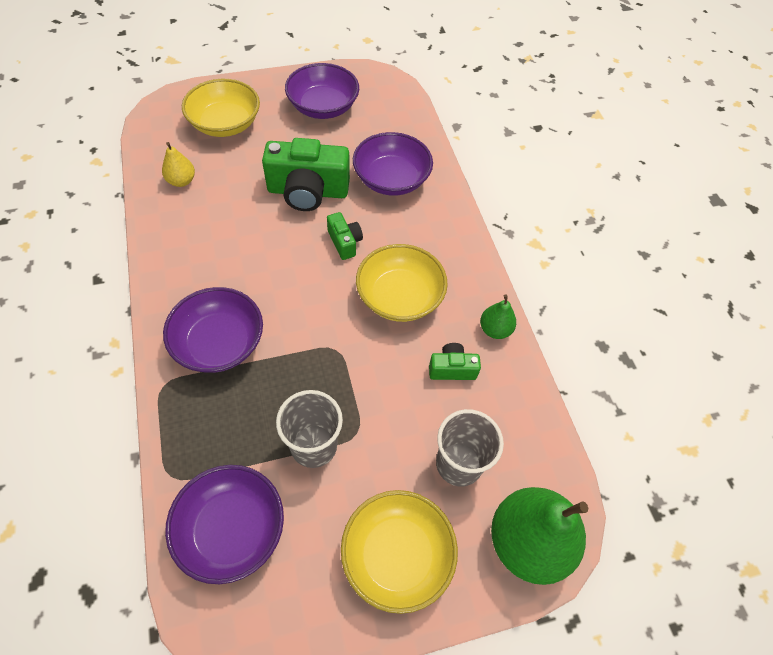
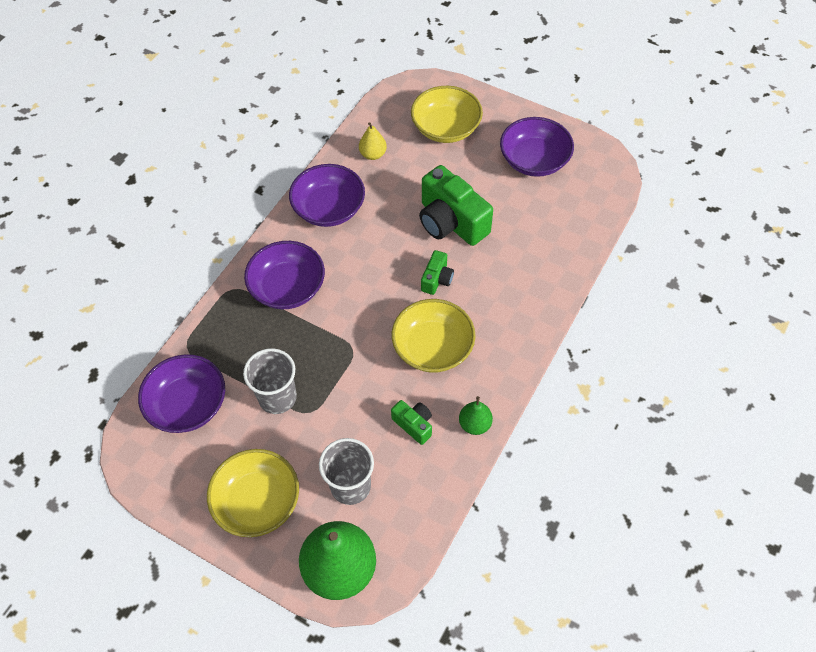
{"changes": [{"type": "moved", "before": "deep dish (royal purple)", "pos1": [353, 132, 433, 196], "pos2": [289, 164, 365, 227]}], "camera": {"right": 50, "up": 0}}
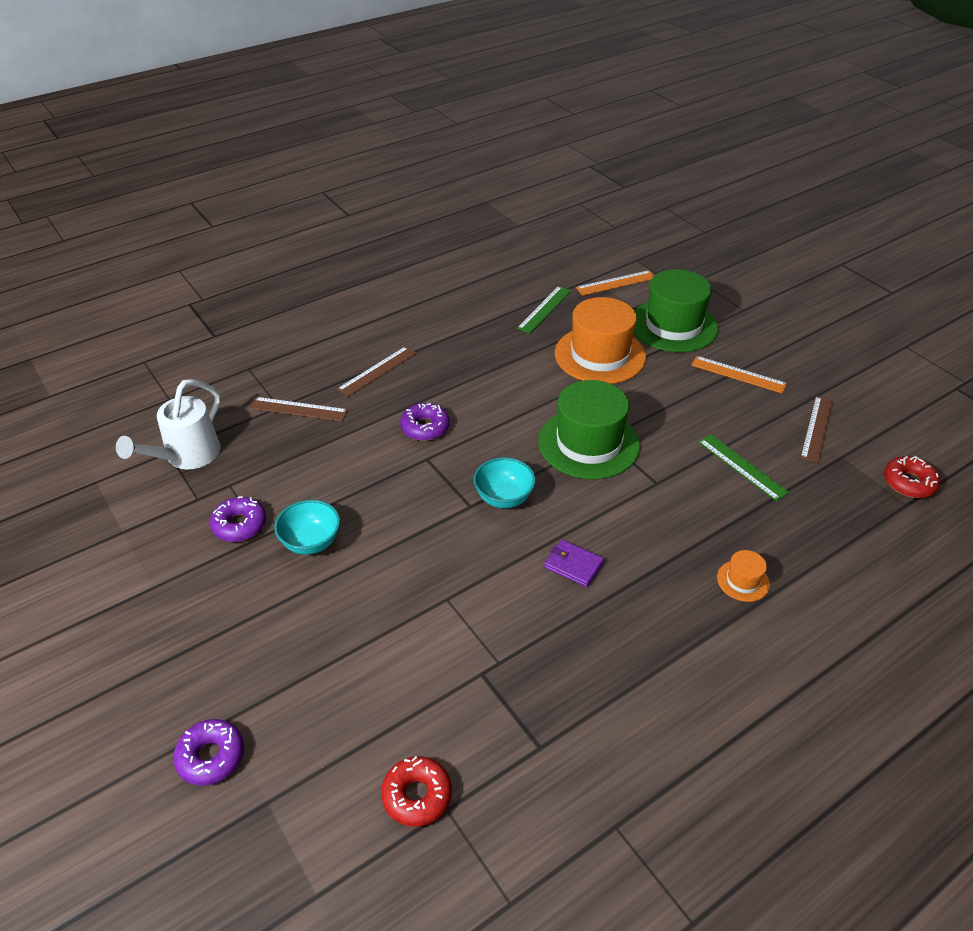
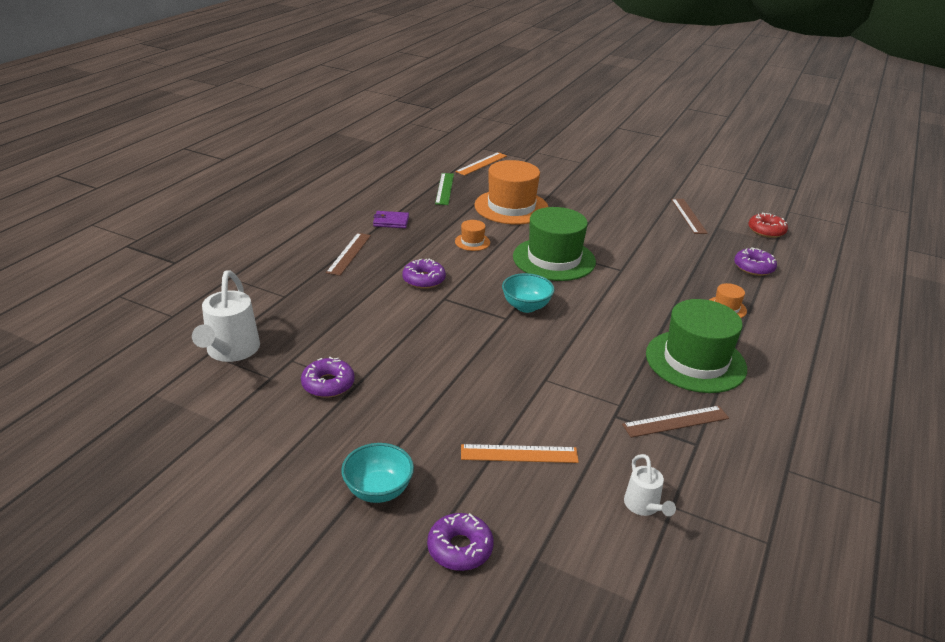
{"changes": [{"type": "moved", "before": "deep dish (aqua)", "pos1": [274, 500, 340, 555], "pos2": [341, 443, 414, 503]}, {"type": "moved", "before": "billfold (royal purple)", "pos1": [544, 540, 604, 587], "pos2": [373, 211, 409, 228]}, {"type": "added", "after": "tall hat (orange-coloured)", "pos2": [455, 220, 490, 251]}, {"type": "moved", "before": "measuring stick (orange-coloured)", "pos1": [691, 356, 787, 394], "pos2": [461, 444, 579, 463]}, {"type": "moved", "before": "measuring stick (russet)", "pos1": [250, 397, 348, 422], "pos2": [622, 406, 729, 438]}, {"type": "replaced", "before": "donut (red)", "after": "sprinkling can (white)", "pos1": [381, 756, 452, 827], "pos2": [624, 454, 676, 516]}, {"type": "moved", "before": "tall hat (green)", "pos1": [634, 269, 718, 352], "pos2": [646, 299, 747, 393]}, {"type": "added", "after": "donut (royal purple)", "pos2": [734, 247, 777, 276]}, {"type": "removed", "before": "measuring stick (green)", "pos1": [698, 434, 789, 501]}], "camera": {"right": -30, "up": -10}}
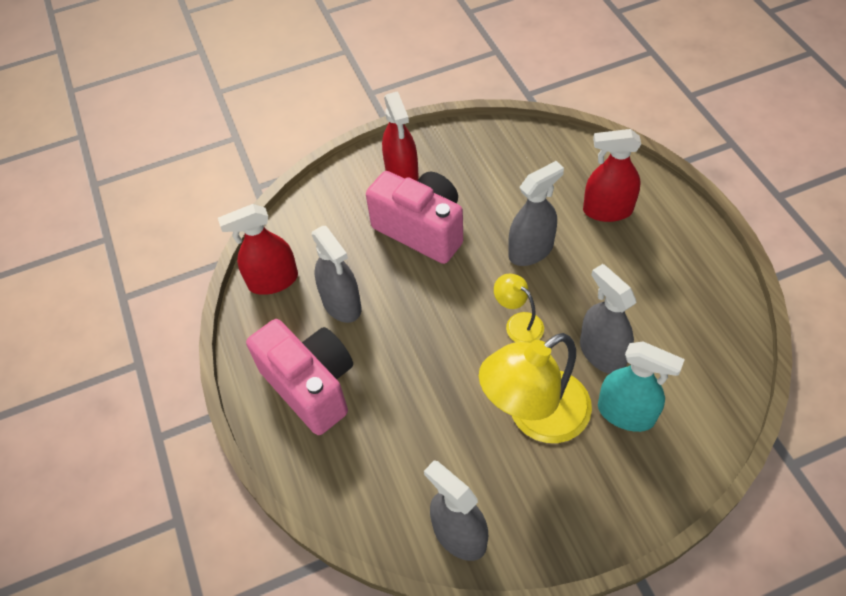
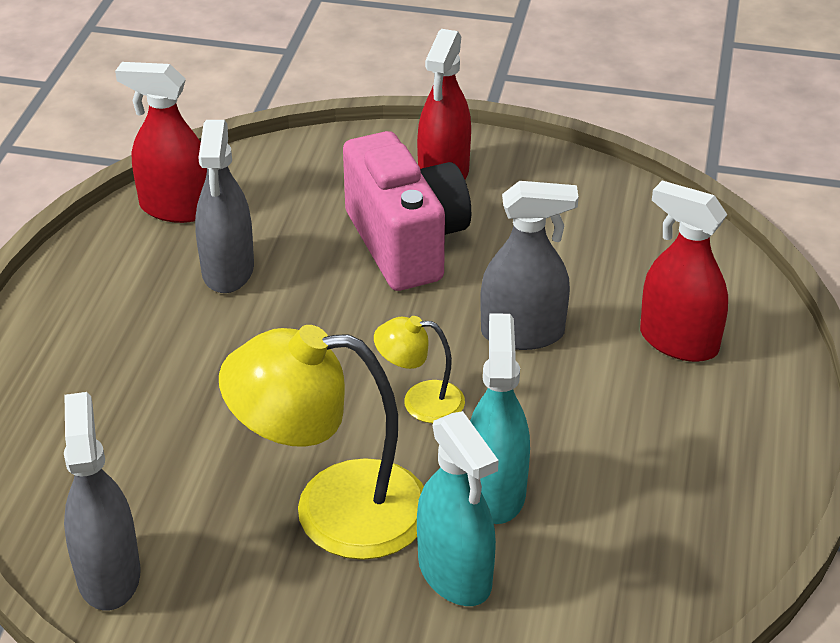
{"changes": [{"type": "turned", "before": "reading lamp (yellow)", "pos1": [494, 274, 544, 343], "pos2": [374, 316, 465, 423], "turn": -75}, {"type": "recoloured", "before": "sprayer (gray)", "after": "sprayer (aqua)", "pos1": [580, 264, 636, 374], "pos2": [470, 313, 530, 524]}, {"type": "removed", "before": "compact camera (rosy)", "pos1": [246, 319, 353, 435]}], "camera": {"right": 30, "up": -15}}
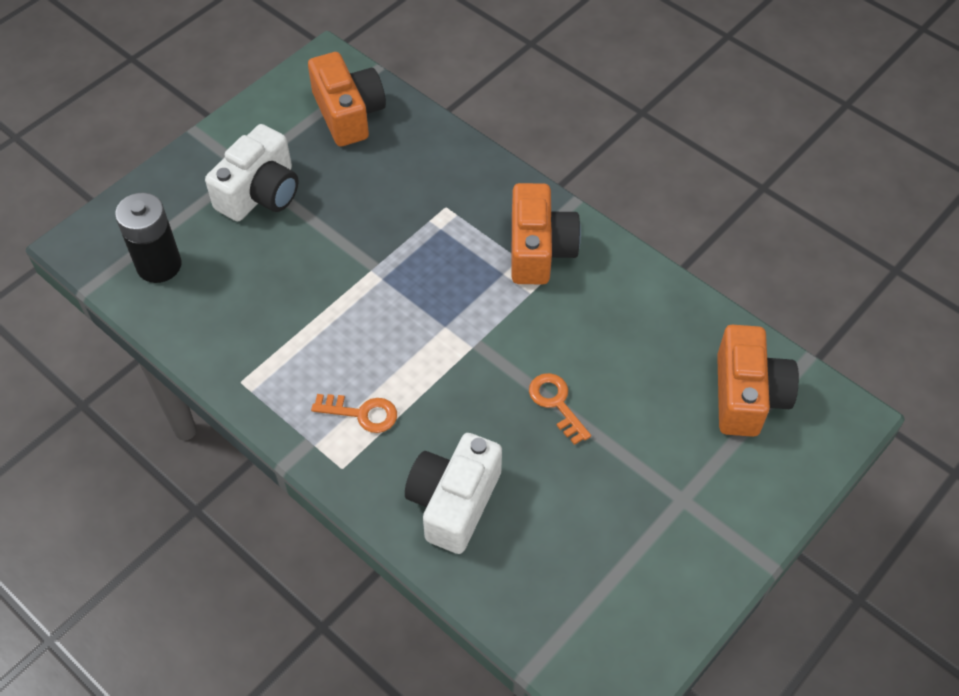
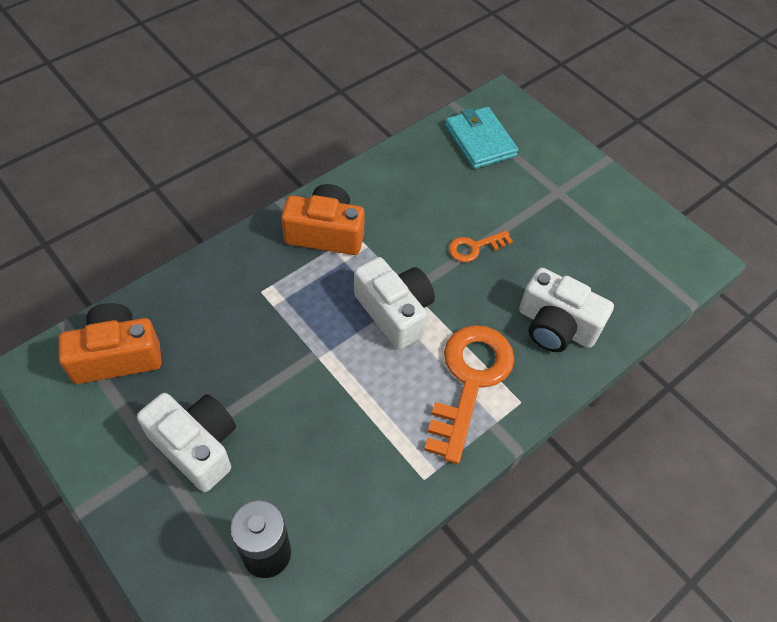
{"changes": [{"type": "added", "after": "compact camera (white)", "pos2": [354, 257, 435, 350]}, {"type": "resized", "before": "door key (orange-coloured)", "pos1": [311, 394, 397, 433], "pos2": [424, 325, 514, 464], "scale": 2.06}, {"type": "replaced", "before": "compact camera (orange-coloured)", "after": "billfold (aqua)", "pos1": [717, 325, 799, 437], "pos2": [445, 107, 518, 169]}], "camera": {"right": -85, "up": 0}}
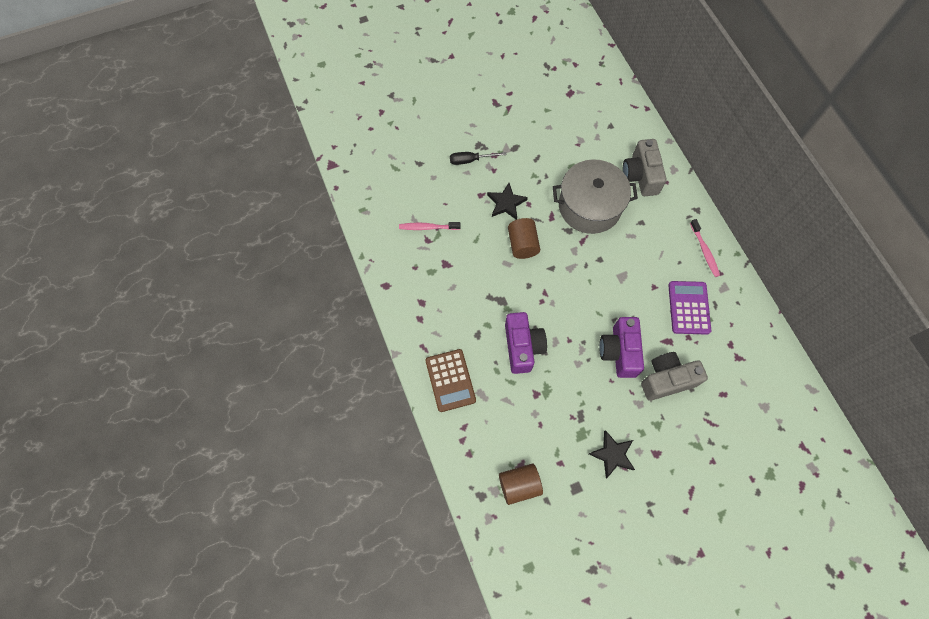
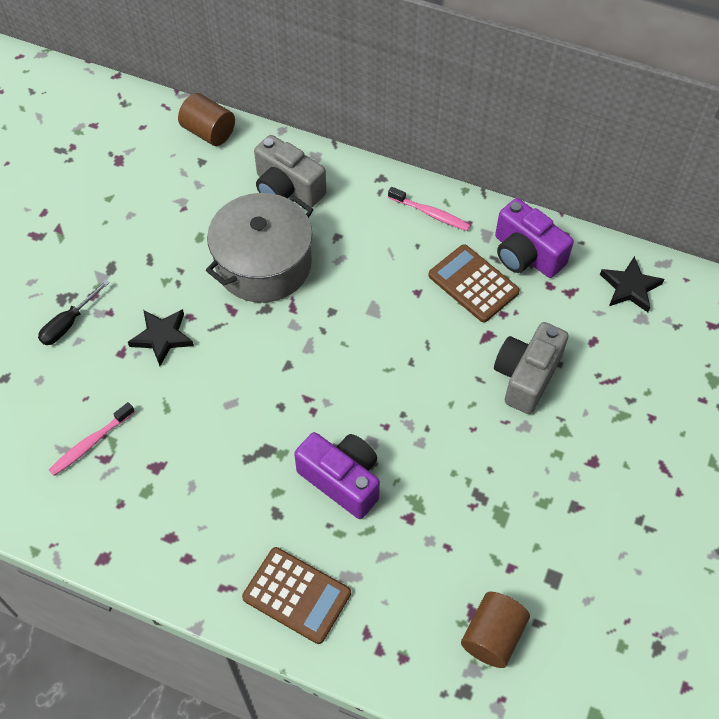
{"changes": [{"type": "moved", "before": "cylinder (russet)", "pos1": [508, 218, 540, 259], "pos2": [178, 93, 235, 146]}, {"type": "recoloured", "before": "adding machine (royal purple)", "after": "adding machine (russet)", "pos1": [668, 281, 711, 335], "pos2": [428, 244, 520, 322]}, {"type": "moved", "before": "compact camera (royal purple)", "pos1": [599, 317, 644, 378], "pos2": [495, 198, 574, 278]}, {"type": "moved", "before": "five-pointed star (black)", "pos1": [589, 430, 635, 478], "pos2": [600, 256, 664, 312]}], "camera": {"right": -45, "up": -10}}
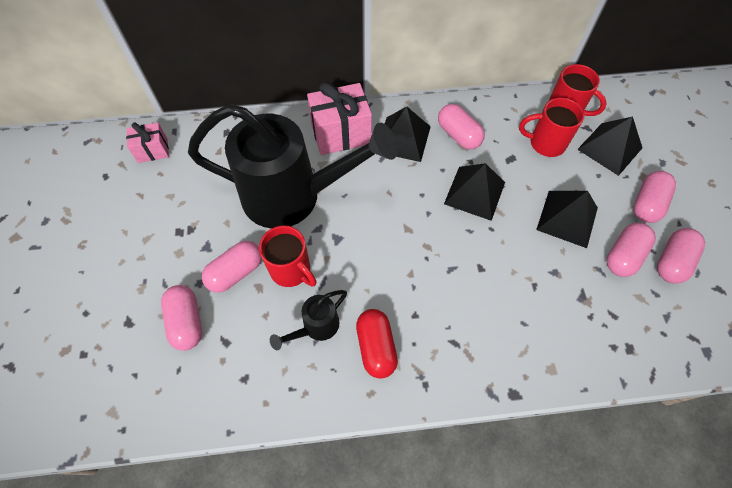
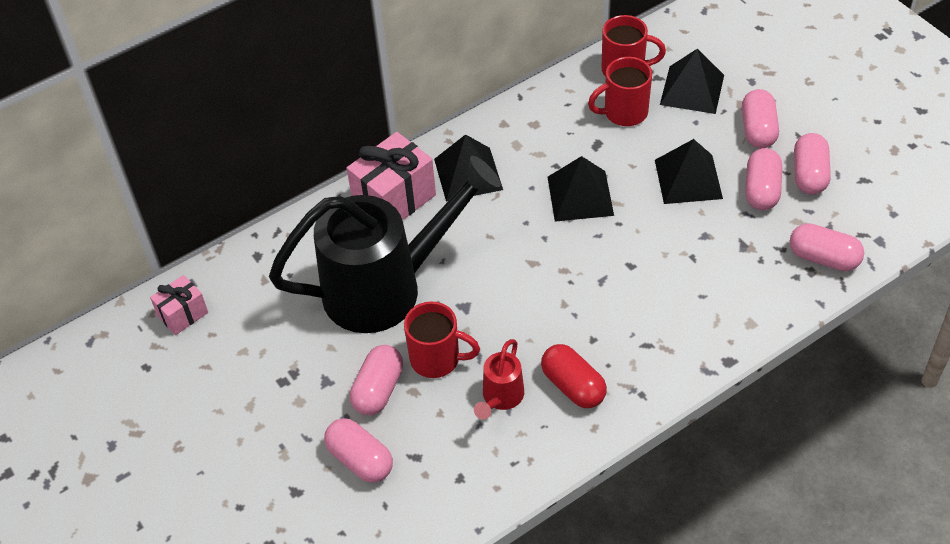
{"changes": [{"type": "recoloured", "before": "sprinkling can (black)", "after": "sprinkling can (red)", "pos1": [270, 290, 347, 350], "pos2": [474, 339, 524, 419]}, {"type": "moved", "before": "capsule (rosy)", "pos1": [438, 104, 485, 150], "pos2": [790, 223, 864, 271]}], "camera": {"right": -25, "up": -10}}
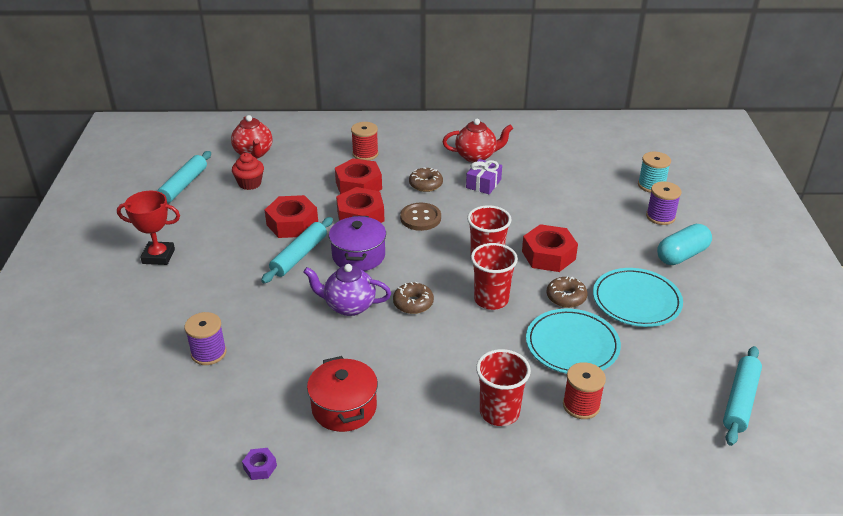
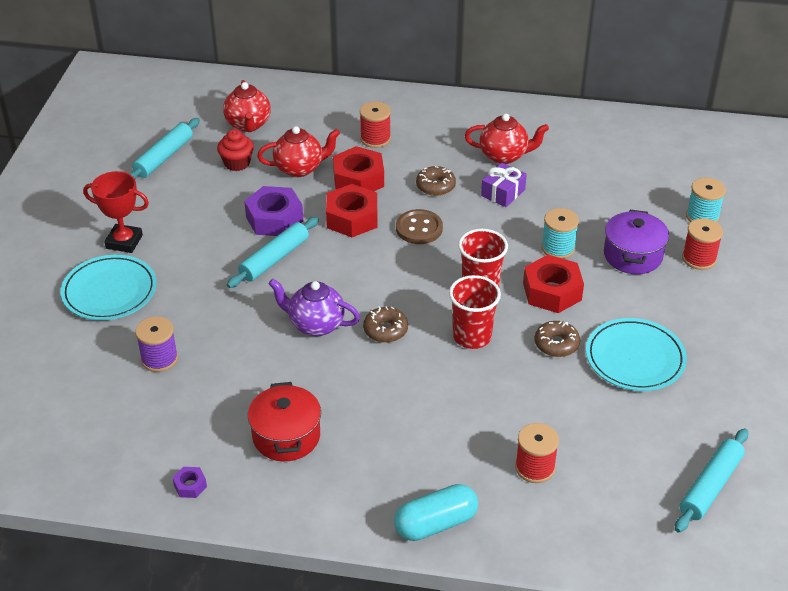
{"changes": [{"type": "moved", "before": "plate (aqua)", "pos1": [526, 309, 621, 374], "pos2": [60, 255, 157, 320]}, {"type": "recoloured", "before": "hex nut (red)", "after": "hex nut (royal purple)", "pos1": [265, 195, 318, 238], "pos2": [244, 186, 303, 236]}, {"type": "added", "after": "teapot (red)", "pos2": [257, 126, 340, 177]}, {"type": "moved", "before": "capsule (aqua)", "pos1": [657, 224, 712, 265], "pos2": [394, 484, 478, 541]}, {"type": "added", "after": "spool (aqua)", "pos2": [541, 208, 579, 259]}, {"type": "moved", "before": "cooking pot (royal purple)", "pos1": [329, 216, 386, 271], "pos2": [604, 210, 669, 274]}, {"type": "recoloured", "before": "spool (royal purple)", "after": "spool (red)", "pos1": [646, 182, 682, 225], "pos2": [682, 218, 723, 270]}, {"type": "removed", "before": "tumbler (red)", "pos1": [476, 349, 531, 426]}], "camera": {"right": 10, "up": 5}}
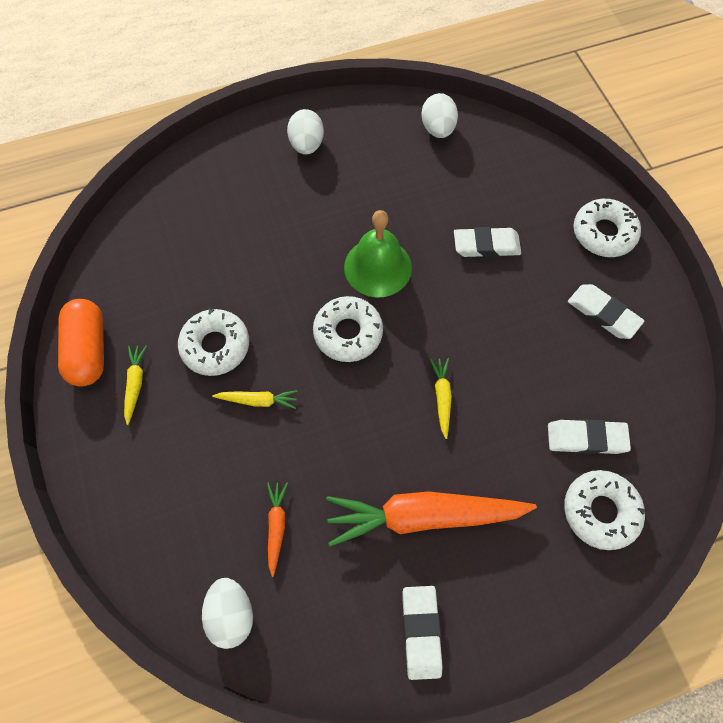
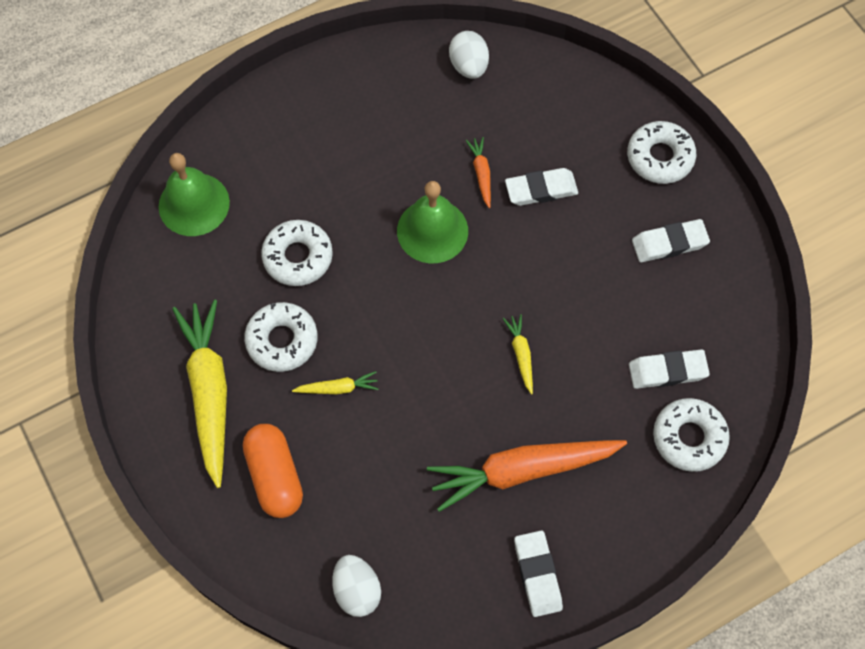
{"changes": [{"type": "added", "after": "hand bell (green)", "pos2": [158, 153, 230, 236]}, {"type": "resized", "before": "root vegetable (yellow)", "pos1": [124, 345, 147, 425], "pos2": [172, 300, 227, 488], "scale": 2.27}, {"type": "moved", "before": "capsule (orange-coloured)", "pos1": [58, 299, 104, 387], "pos2": [243, 424, 303, 518]}, {"type": "moved", "before": "donut (white)", "pos1": [313, 296, 383, 362], "pos2": [261, 220, 333, 286]}, {"type": "moved", "before": "root vegetable (orange-coloured)", "pos1": [267, 483, 288, 577], "pos2": [465, 137, 491, 208]}, {"type": "turned", "before": "gum eraser (white)", "pos1": [568, 284, 644, 339], "pos2": [632, 219, 710, 262], "turn": -45}, {"type": "removed", "before": "egg (white)", "pos1": [287, 109, 324, 155]}], "camera": {"right": -10, "up": 0}}
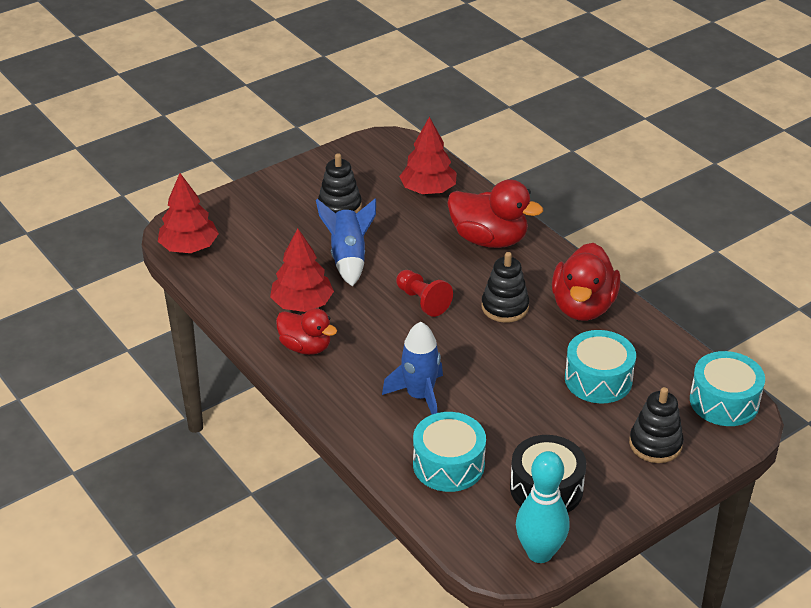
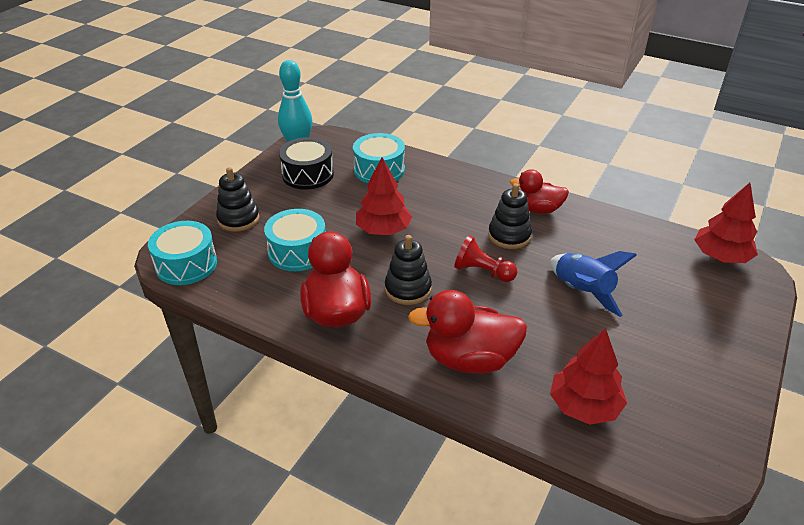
{"changes": [{"type": "moved", "before": "tree (red)", "pos1": [270, 228, 334, 312], "pos2": [356, 157, 412, 235]}, {"type": "moved", "before": "ring stacker (black)", "pos1": [318, 153, 362, 214], "pos2": [488, 183, 532, 249]}, {"type": "removed", "before": "toy rocket (cobalt)", "pos1": [382, 322, 443, 414]}], "camera": {"right": 155, "up": 0}}
